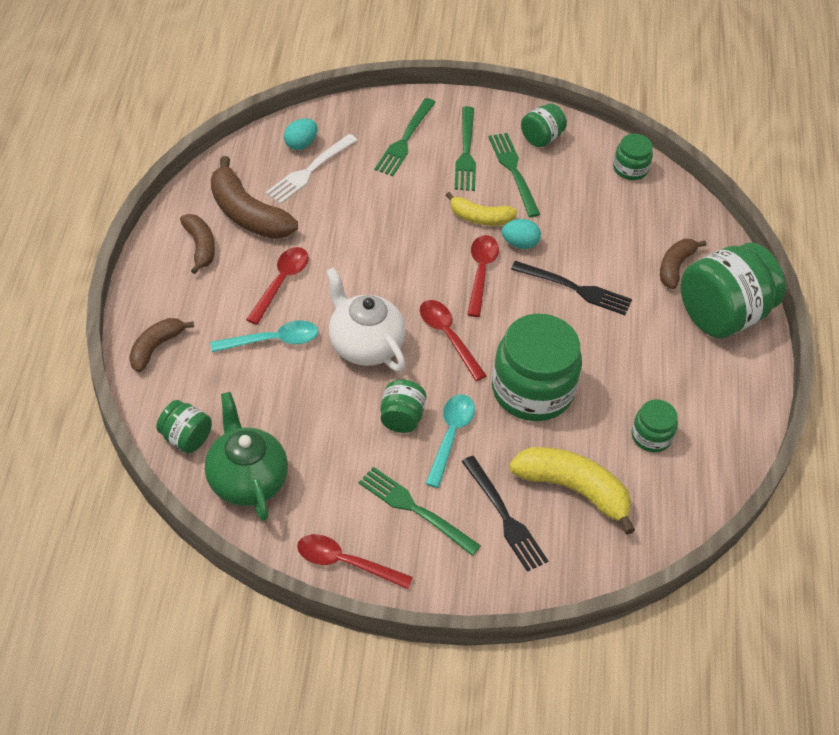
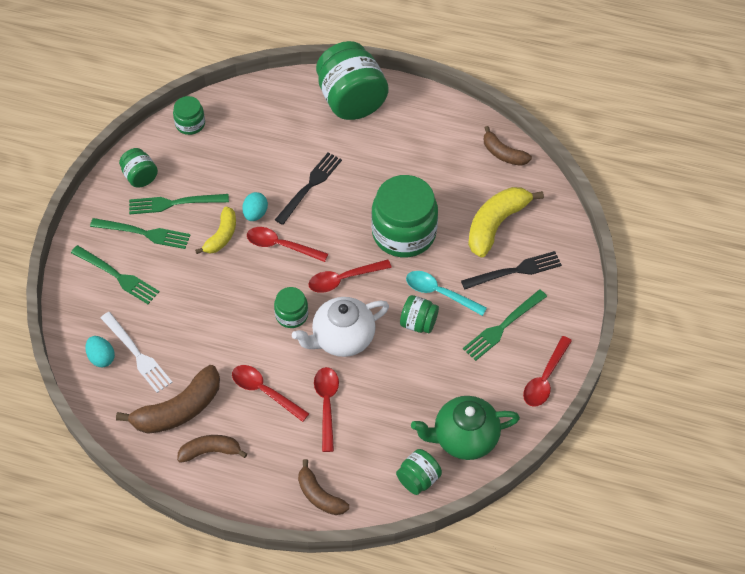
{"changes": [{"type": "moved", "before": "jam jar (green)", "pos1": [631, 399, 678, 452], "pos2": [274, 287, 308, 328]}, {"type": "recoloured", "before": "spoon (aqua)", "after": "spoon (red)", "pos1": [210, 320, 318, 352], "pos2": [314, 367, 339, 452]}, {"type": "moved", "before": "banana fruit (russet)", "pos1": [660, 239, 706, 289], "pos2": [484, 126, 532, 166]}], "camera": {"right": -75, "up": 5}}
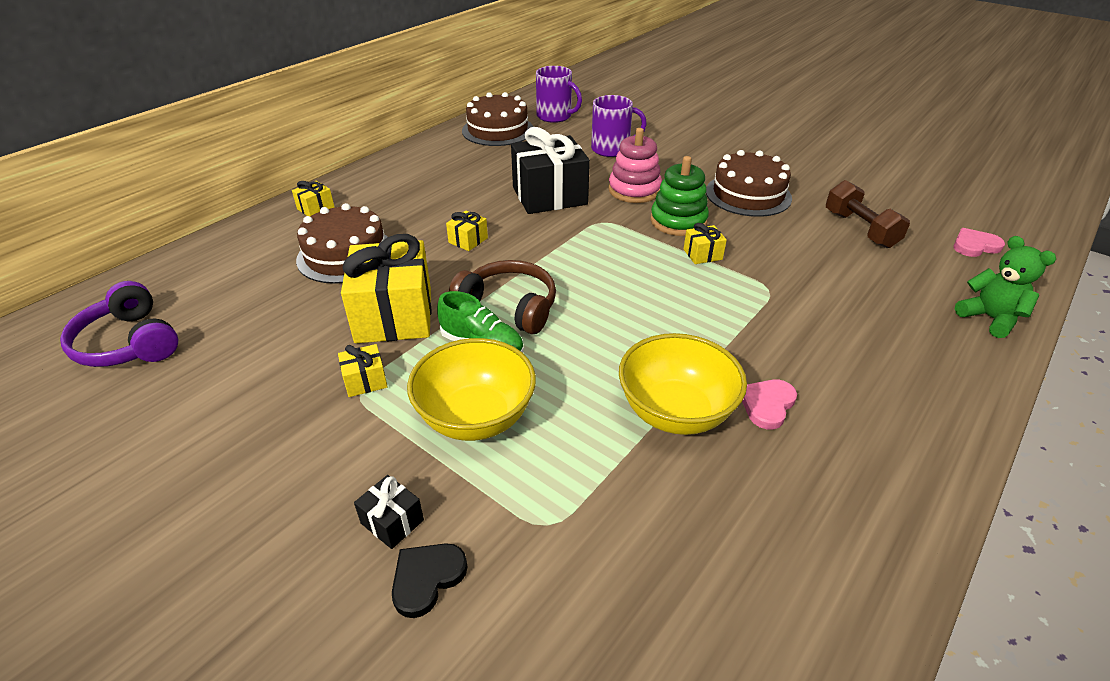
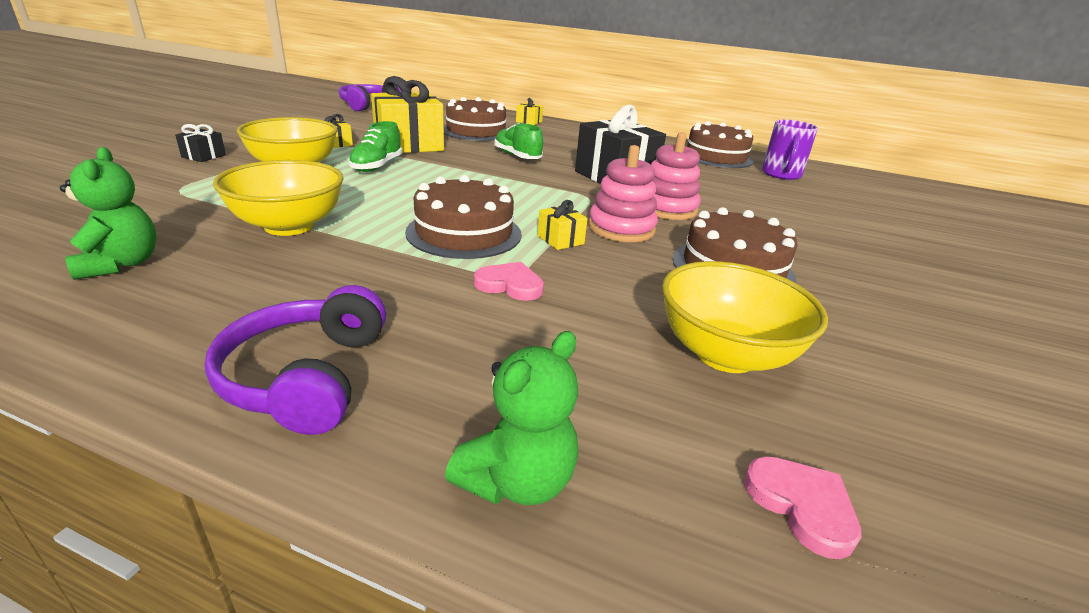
{"changes": [{"type": "added", "after": "teddy bear (green)", "pos2": [60, 147, 157, 280]}, {"type": "added", "after": "over-ear headphones (royal purple)", "pos2": [204, 285, 386, 435]}, {"type": "added", "after": "cake (russet)", "pos2": [405, 175, 522, 259]}, {"type": "moved", "before": "love heart (rosy)", "pos1": [742, 380, 797, 430], "pos2": [474, 262, 544, 301]}, {"type": "replaced", "before": "gift (yellow)", "after": "sneaker (green)", "pos1": [446, 211, 488, 251], "pos2": [494, 123, 543, 159]}, {"type": "recoloured", "before": "ring stacker (green)", "after": "ring stacker (rosy)", "pos1": [650, 156, 709, 236], "pos2": [588, 145, 658, 242]}, {"type": "replaced", "before": "hand weight (russet)", "after": "deep dish (yellow)", "pos1": [826, 180, 910, 248], "pos2": [662, 261, 828, 373]}, {"type": "removed", "before": "love heart (black)", "pos1": [392, 543, 468, 618]}, {"type": "removed", "before": "over-ear headphones (russet)", "pos1": [449, 260, 556, 334]}, {"type": "removed", "before": "coffee mug (royal purple)", "pos1": [591, 95, 647, 157]}], "camera": {"right": 70, "up": -10}}
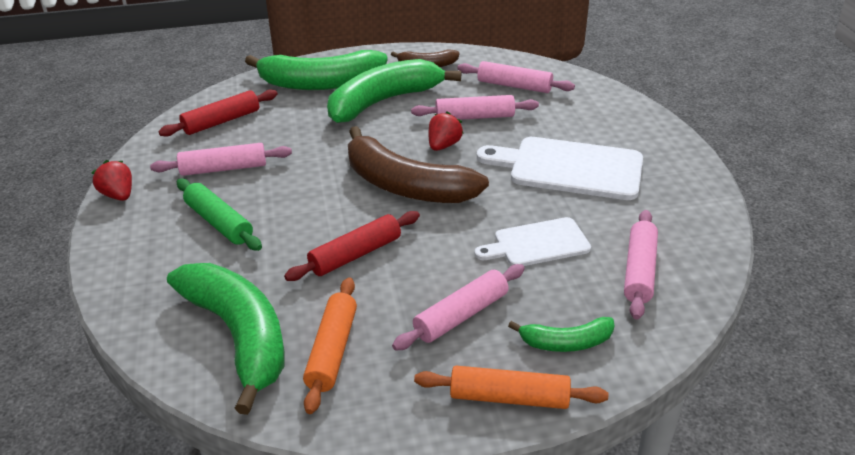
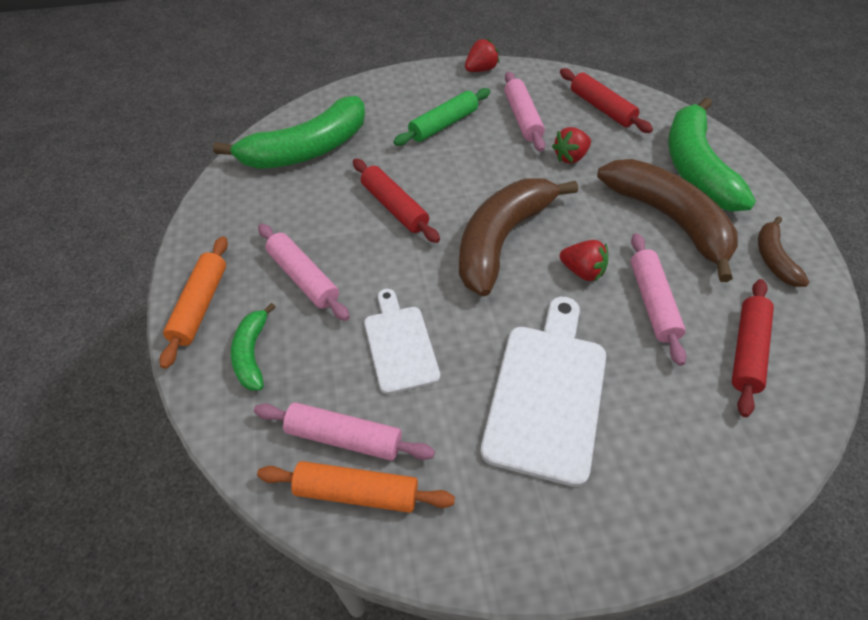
{"changes": [{"type": "moved", "before": "dough roller (orange-coloured)", "pos1": [303, 277, 357, 414], "pos2": [257, 461, 455, 513]}, {"type": "added", "after": "toy strawberry (red)", "pos2": [552, 127, 591, 164]}, {"type": "recoloured", "before": "banana fruit (green)", "after": "banana fruit (russet)", "pos1": [327, 59, 461, 123], "pos2": [597, 159, 738, 282]}, {"type": "recoloured", "before": "dough roller (rosy)", "after": "dough roller (red)", "pos1": [457, 61, 575, 93], "pos2": [732, 279, 774, 417]}], "camera": {"right": 90, "up": 15}}
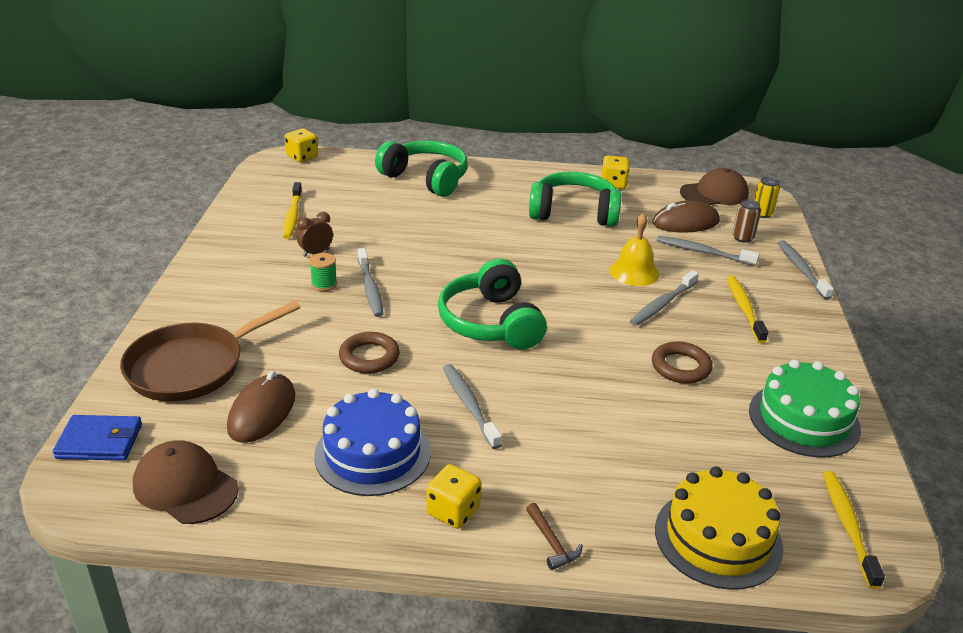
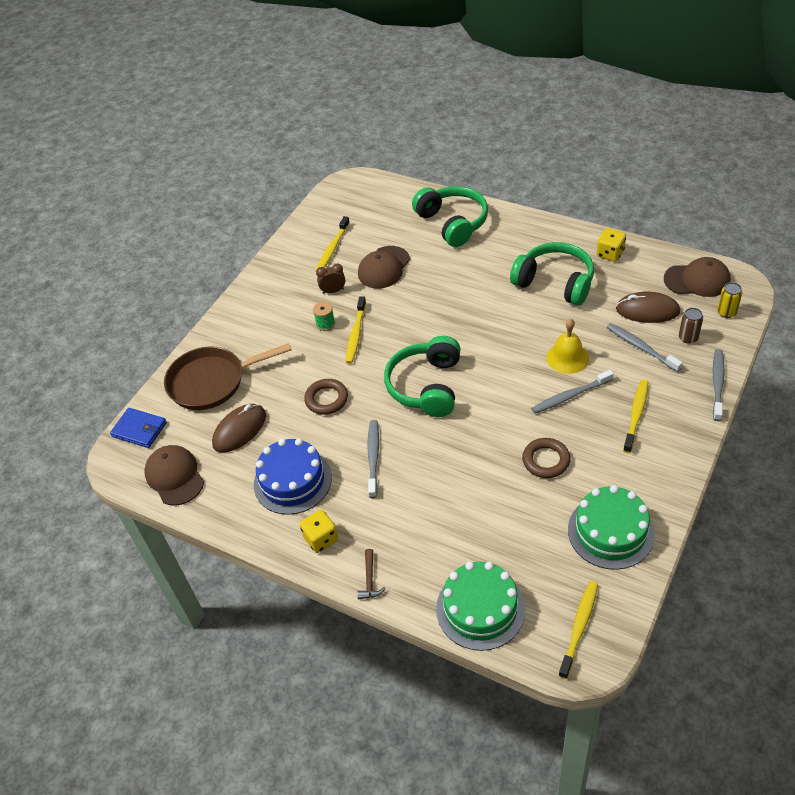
{"changes": [{"type": "recoloured", "before": "tooth brush (gray)", "after": "tooth brush (yellow)", "pos1": [358, 248, 383, 317], "pos2": [346, 296, 366, 364]}, {"type": "added", "after": "cap (russet)", "pos2": [358, 246, 410, 288]}, {"type": "recoloured", "before": "cake (yellow)", "after": "cake (green)", "pos1": [655, 467, 783, 590], "pos2": [436, 562, 525, 651]}, {"type": "removed", "before": "dice (yellow)", "pos1": [285, 129, 318, 162]}], "camera": {"right": 30, "up": 15}}
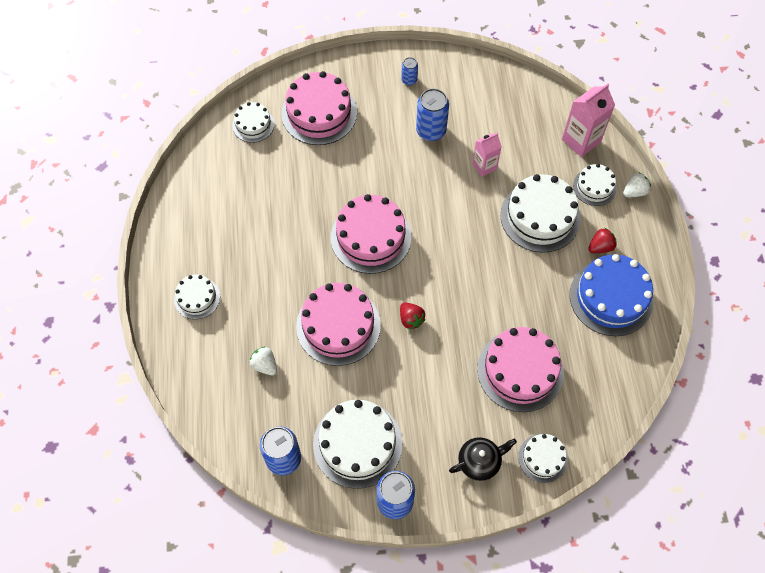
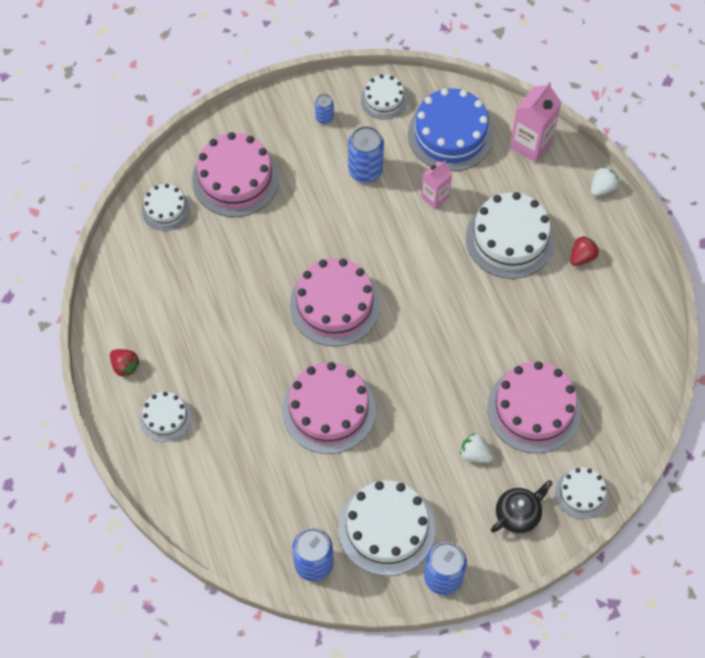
{"changes": [{"type": "moved", "before": "toy strawberry (red)", "pos1": [400, 302, 426, 330], "pos2": [110, 349, 140, 377]}, {"type": "moved", "before": "cake (white)", "pos1": [573, 164, 617, 206], "pos2": [361, 74, 407, 120]}, {"type": "moved", "before": "cake (cobalt)", "pos1": [570, 254, 653, 336], "pos2": [408, 88, 494, 171]}, {"type": "moved", "before": "toy strawberry (white)", "pos1": [249, 346, 277, 375], "pos2": [460, 433, 493, 463]}], "camera": {"right": -15, "up": 0}}
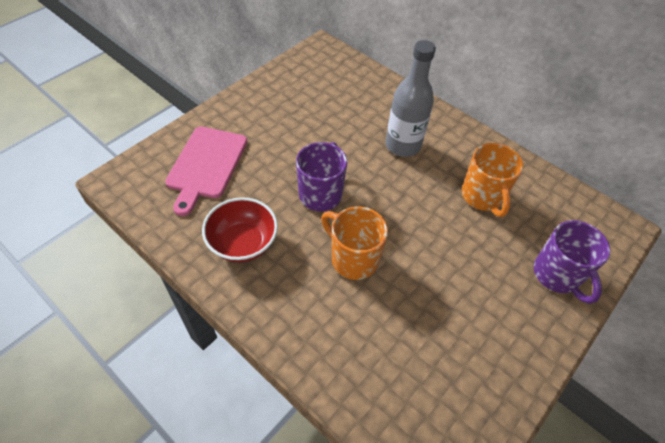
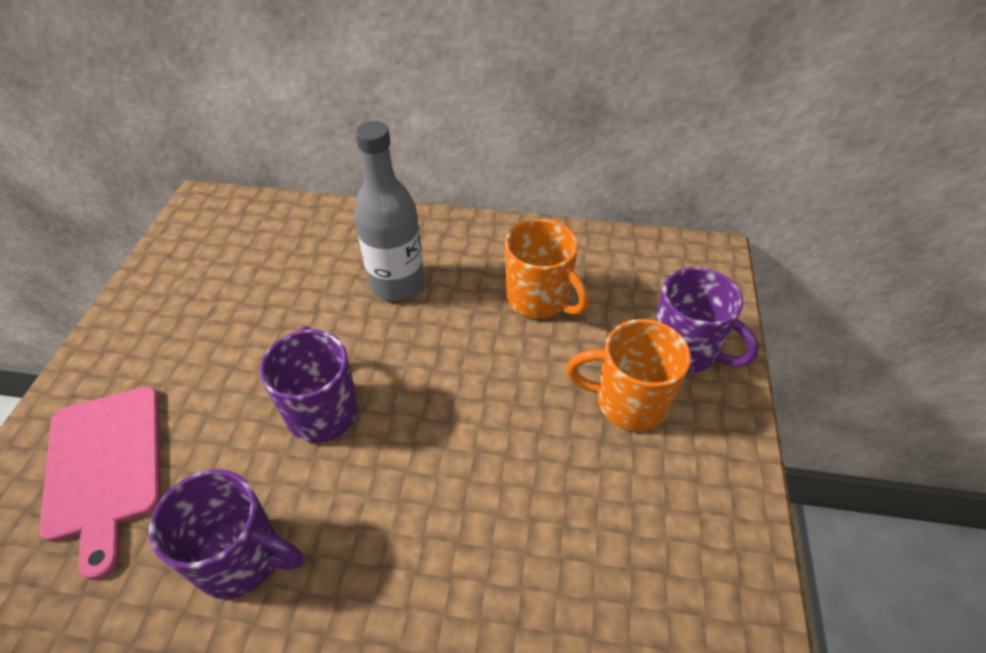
{"changes": [{"type": "replaced", "before": "deep dish (red)", "after": "coffee mug (royal purple)", "pos1": [202, 197, 278, 262], "pos2": [149, 469, 304, 599]}, {"type": "moved", "before": "coffee mug (orange-coloured)", "pos1": [321, 206, 388, 280], "pos2": [566, 319, 691, 431]}], "camera": {"right": -30, "up": -5}}
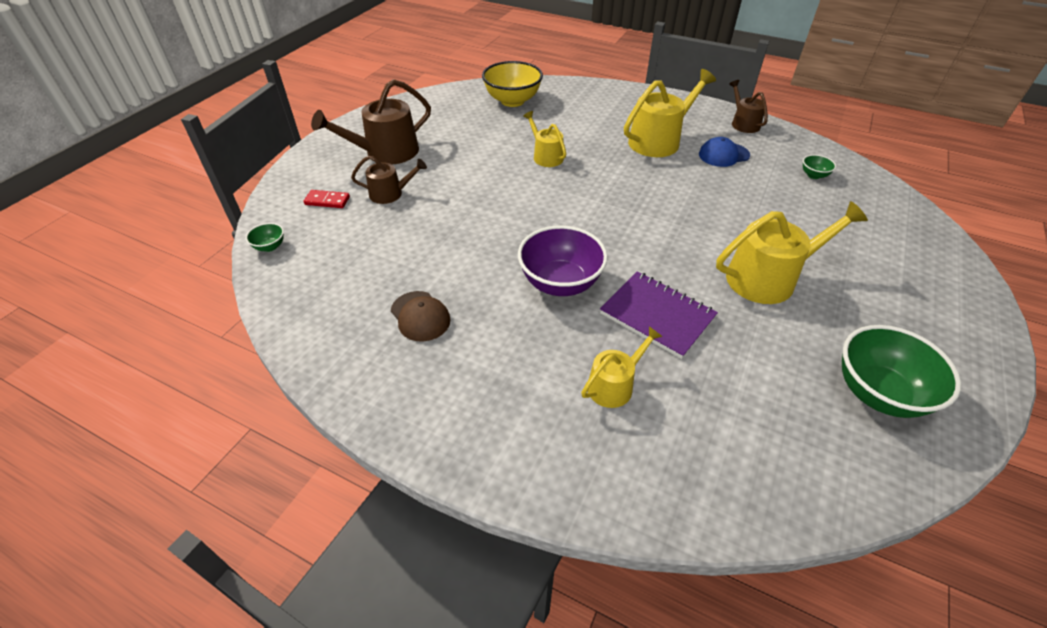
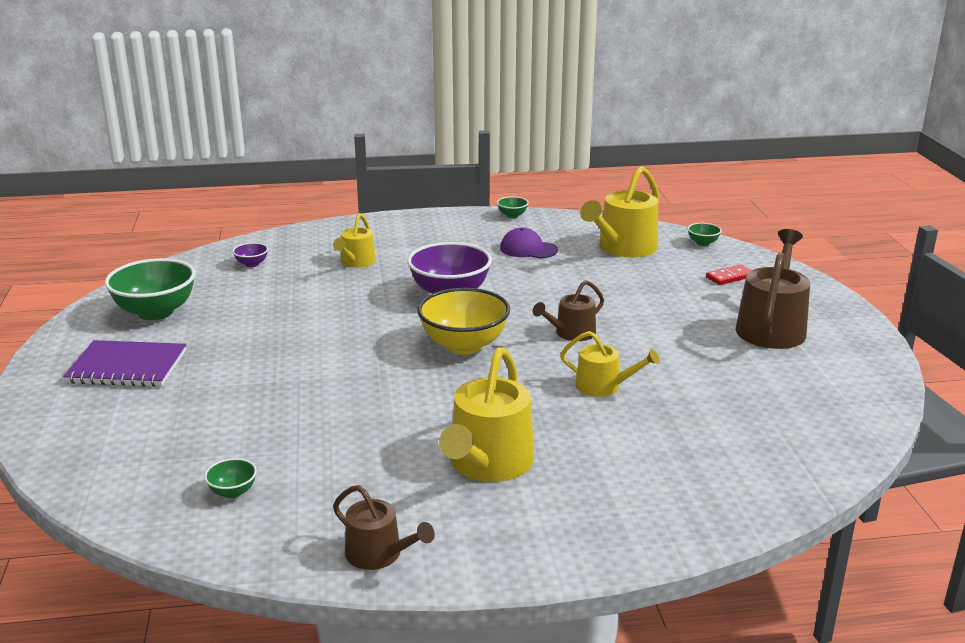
{"changes": [{"type": "moved", "before": "notepad (royal purple)", "pos1": [600, 271, 718, 359], "pos2": [63, 340, 186, 387]}, {"type": "added", "after": "deep dish (royal purple)", "pos2": [233, 243, 268, 267]}, {"type": "moved", "before": "deep dish (yellow)", "pos1": [482, 61, 543, 107], "pos2": [417, 288, 510, 355]}, {"type": "added", "after": "deep dish (green)", "pos2": [497, 196, 529, 218]}, {"type": "recoloured", "before": "cap (russet)", "after": "cap (royal purple)", "pos1": [391, 291, 451, 342], "pos2": [500, 228, 558, 258]}, {"type": "moved", "before": "sprinkling can (russet)", "pos1": [351, 156, 427, 204], "pos2": [533, 280, 604, 341]}, {"type": "moved", "before": "sprinkling can (yellow)", "pos1": [716, 201, 868, 304], "pos2": [580, 166, 660, 257]}, {"type": "removed", "before": "cap (cobalt)", "pos1": [699, 137, 750, 167]}], "camera": {"right": 145, "up": -20}}
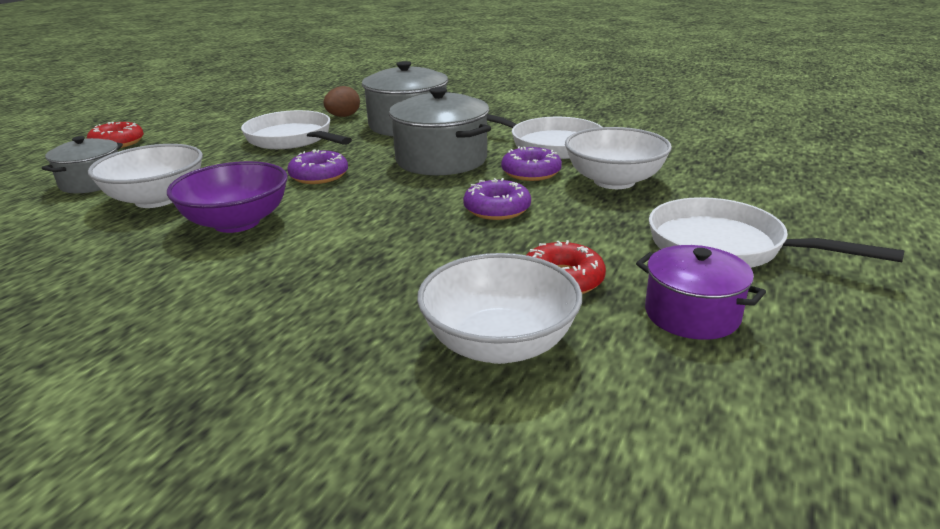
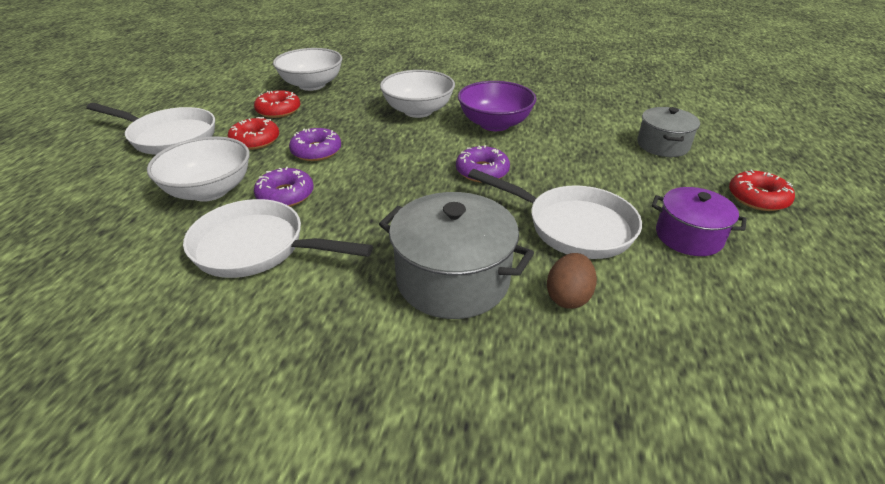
{"changes": [{"type": "added", "after": "donut (red)", "pos2": [228, 117, 279, 150]}, {"type": "moved", "before": "deep dish (white)", "pos1": [88, 144, 203, 208], "pos2": [380, 70, 455, 118]}, {"type": "moved", "before": "cooking pot (royal purple)", "pos1": [636, 245, 766, 340], "pos2": [652, 187, 747, 256]}, {"type": "removed", "before": "cooking pot (gray)", "pos1": [389, 87, 491, 175]}], "camera": {"right": 165, "up": 10}}
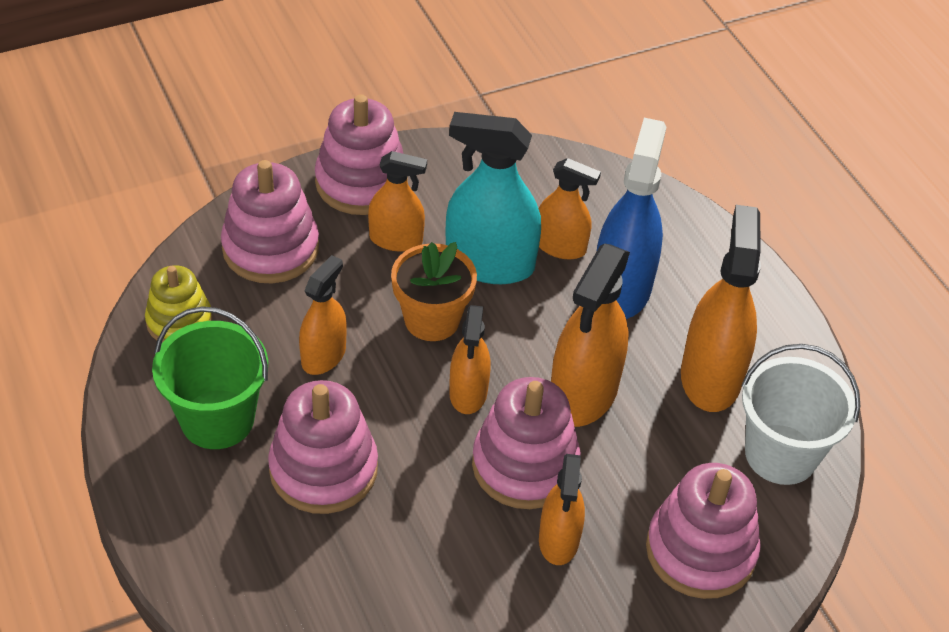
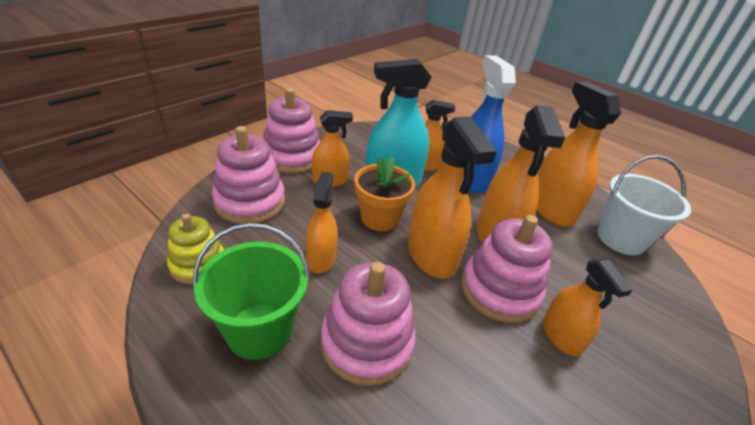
{"changes": [{"type": "resized", "before": "sprayer (orange-coloured)", "pos1": [449, 305, 490, 414], "pos2": [408, 116, 497, 279], "scale": 1.66}, {"type": "removed", "before": "ring stacker (rosy)", "pos1": [646, 463, 761, 599]}], "camera": {"right": -25, "up": -10}}
